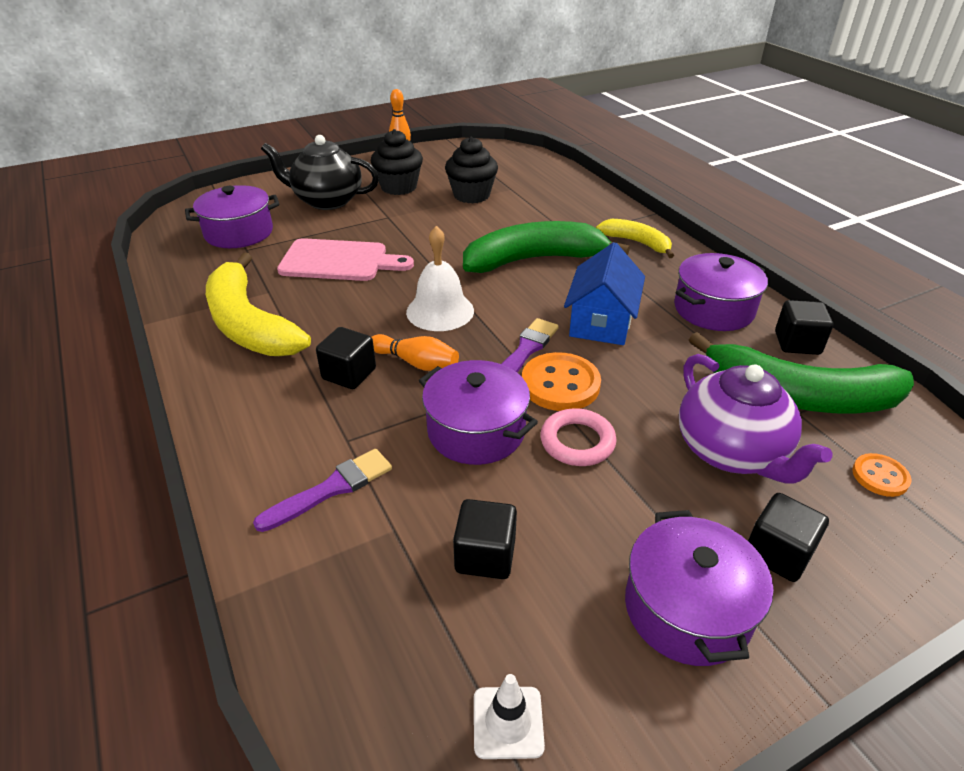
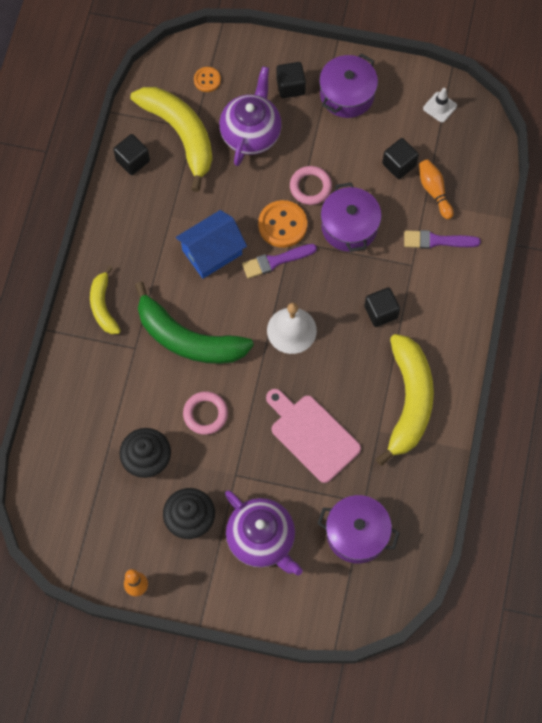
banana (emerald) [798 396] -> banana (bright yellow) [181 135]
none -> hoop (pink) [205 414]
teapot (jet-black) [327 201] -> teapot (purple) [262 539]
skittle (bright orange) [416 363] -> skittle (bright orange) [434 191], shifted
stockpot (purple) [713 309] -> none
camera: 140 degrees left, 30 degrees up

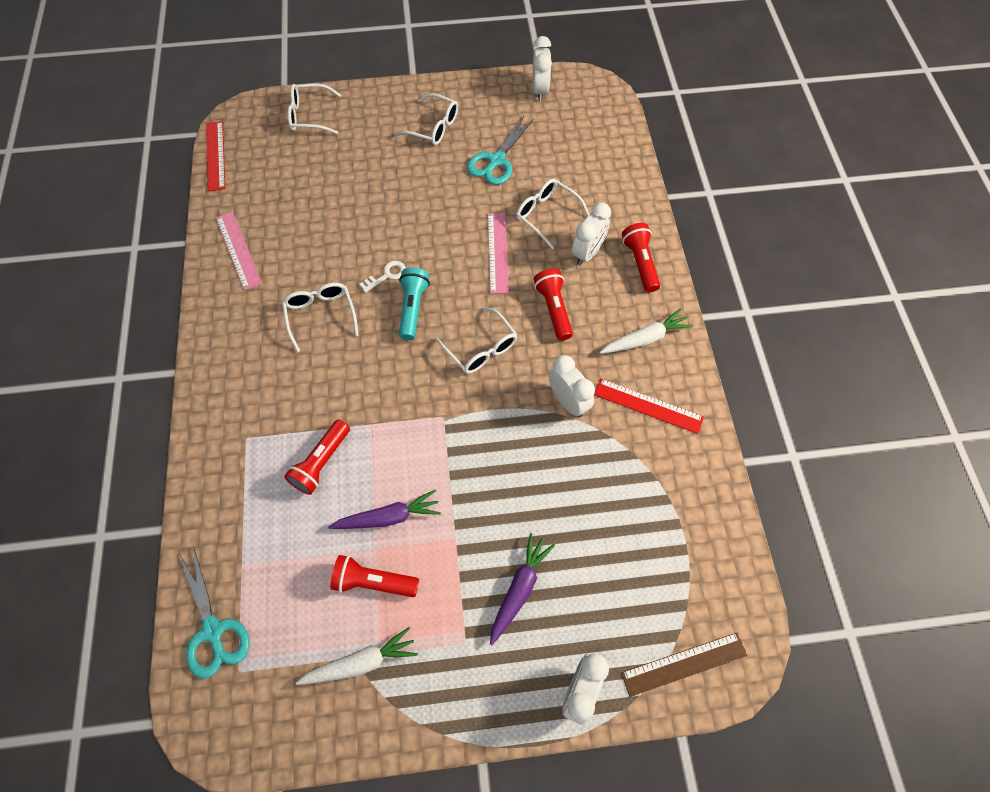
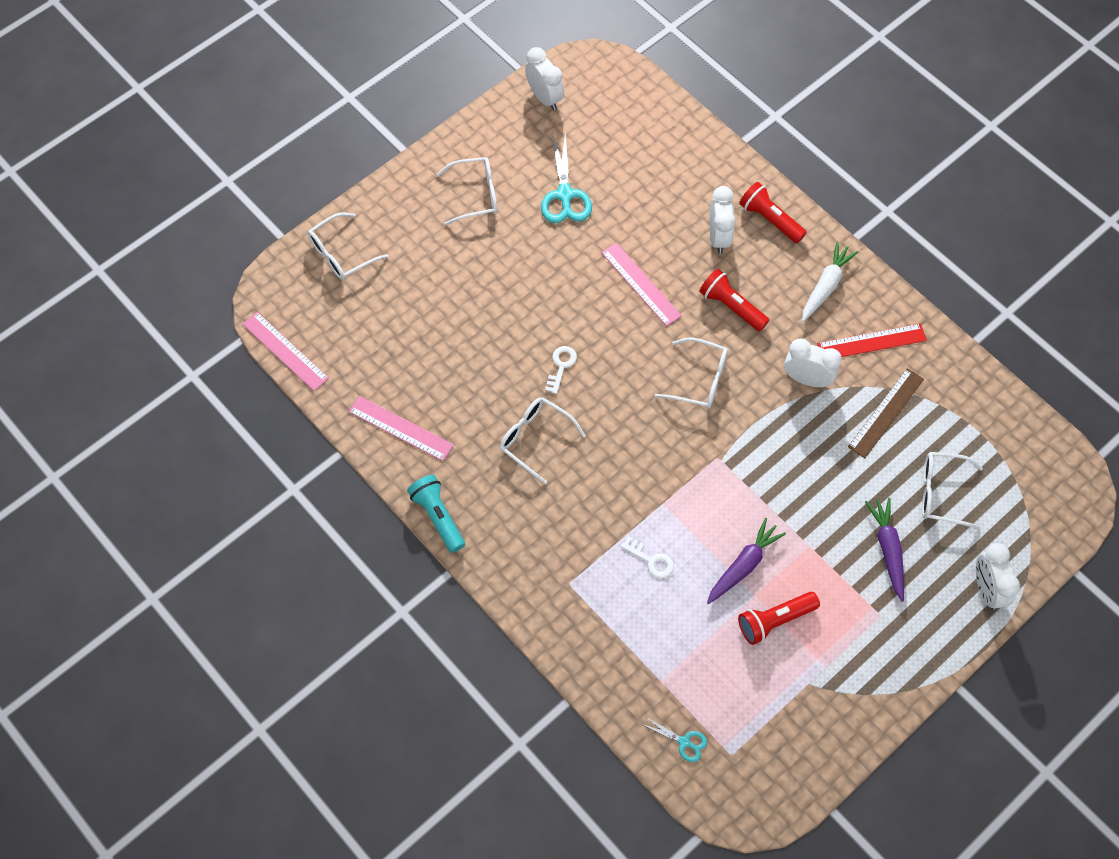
measuring stick (red) [215 155] -> measuring stick (pink) [285 351]
flashlight (teal) [413 308] -> flashlight (teal) [438 517], shifted
flashlight (red) [321 462] -> latchkey (pure white) [651 560]
shears (teal) [213 631] -> shears (teal) [684 742], x0.52
measuring stick (russet) [684 663] -> measuring stick (russet) [885 412], shifted
eyeglasses (pure white) [547 215] -> eyeglasses (pure white) [942 493], shifted
carrot (pure white) [361 662] -> none
camera: 35 degrees left, 0 degrees up

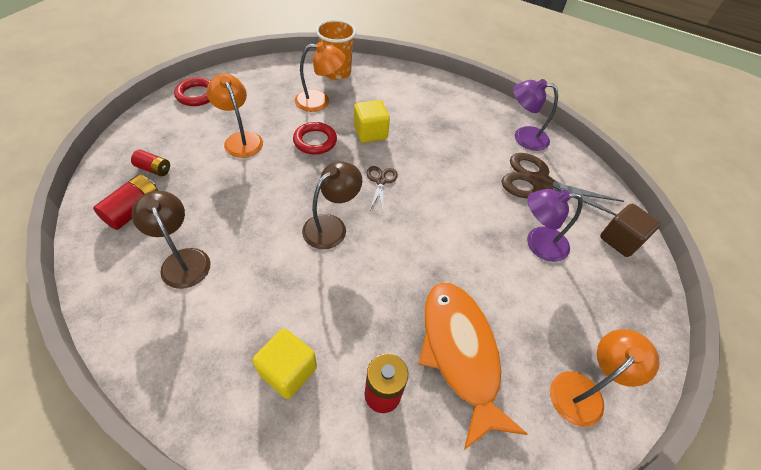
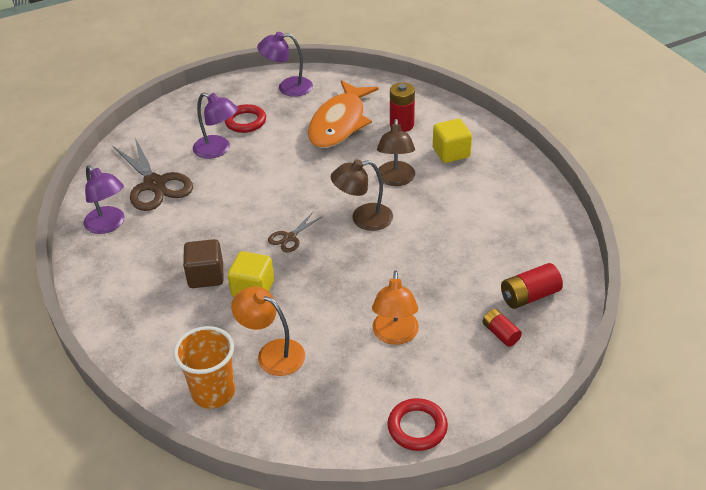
cube (russet) [620 240] -> cube (russet) [206 276], shifted
hoop (red) [315 141] -> hoop (red) [245 121], shifted
lamp (bright orange) [583 390] -> lamp (purple) [288 87]
lamp (russet) [183 260] -> lamp (russet) [395 180], shifted
camera: 140 degrees left, 10 degrees down

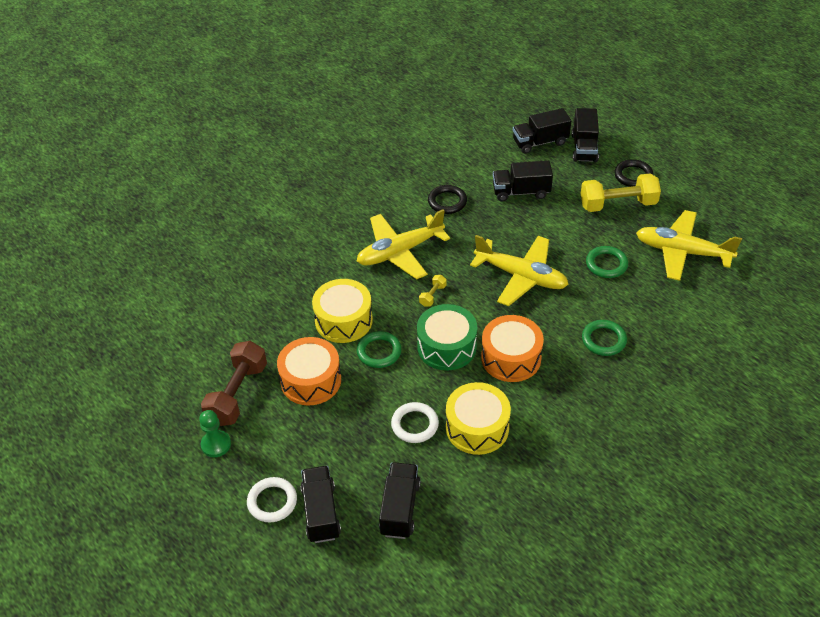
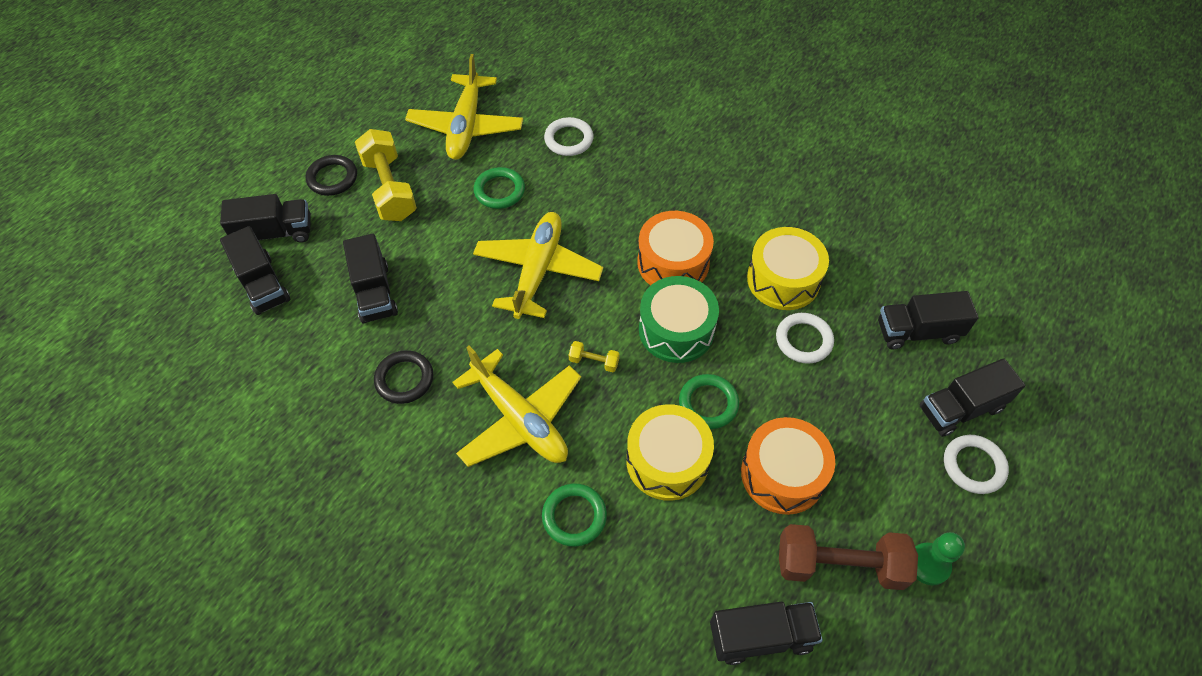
hoop (emerald) [603 340] -> hoop (emerald) [574 516], shifted
none -> hoop (pure white) [569 139]
none -> toy truck (jet-black) [760 636]
camera: 105 degrees left, 10 degrees up

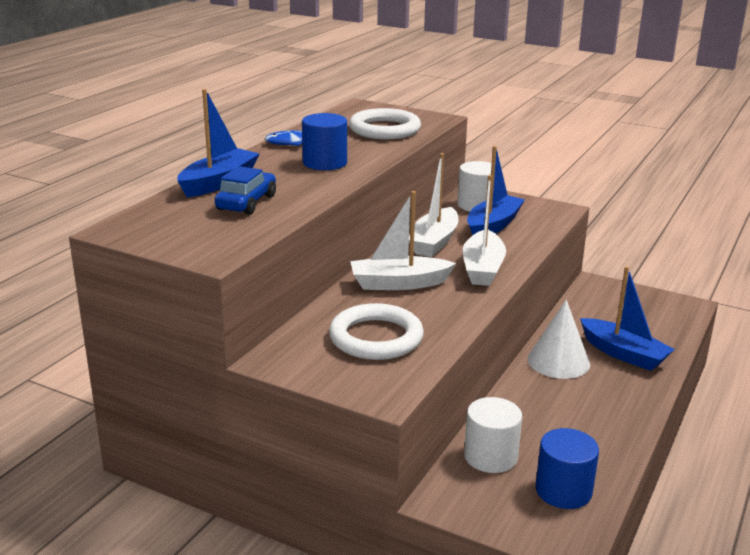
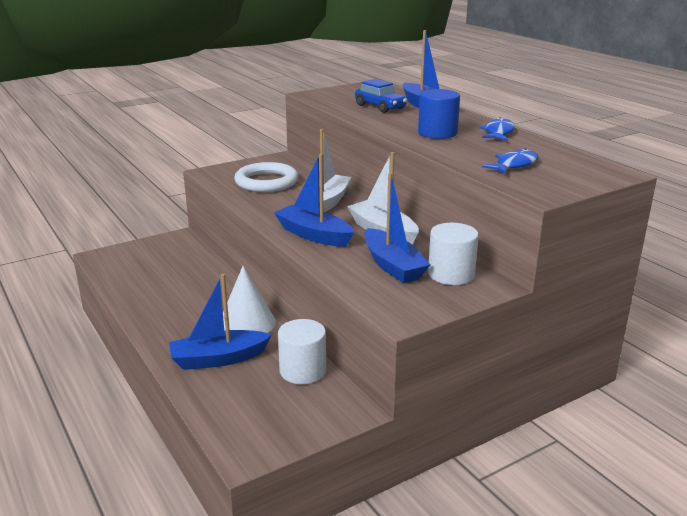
sailboat (pure white) [482 268] -> sailboat (blue) [314 235]
cylinder shape (pure white) [490 456] -> cylinder shape (pure white) [303 371], shifted
hoop (pure white) [384 129] -> fish (blue) [514 165]
cylinder shape (blue) [563 491] -> none
camera: 120 degrees right, 0 degrees up

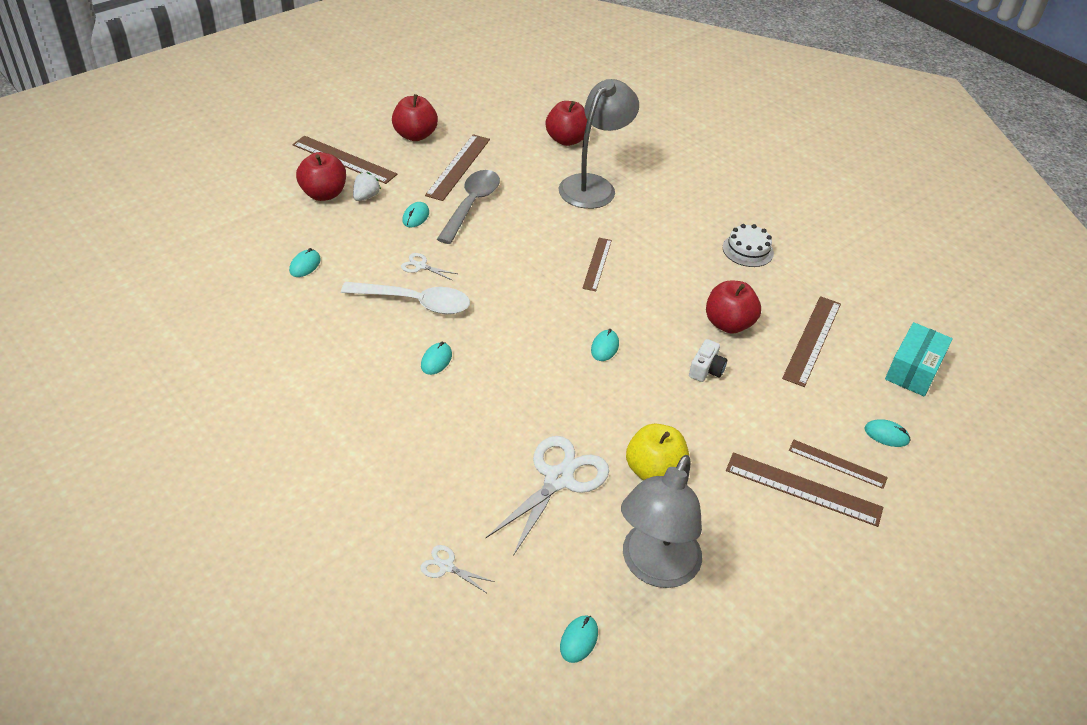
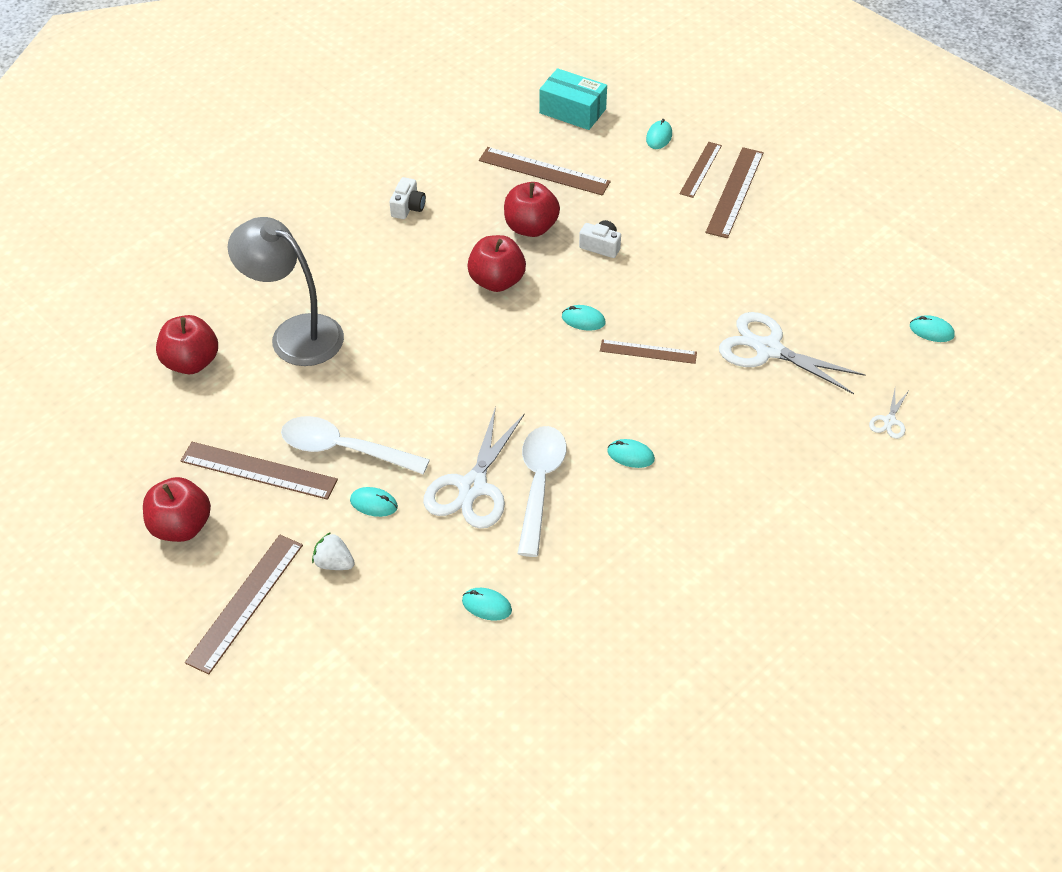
teaspoon (ash-grey) [471 205] -> teaspoon (pure white) [344 449]
layer cake (pure white) [748 250] -> compact camera (pure white) [408 207]
shears (pure white) [421 266] -> shears (pure white) [472 487], x2.19
toy apple (red) [323 194] -> toy apple (red) [497 281], shifted
measuring stick (russet) [597 264] -> measuring stick (russet) [648 351], shifted
lamp (ash-grey) [654 568] -> none
toy apple (bright yellow) [654 471] -> none
camera: 90 degrees left, 5 degrees up

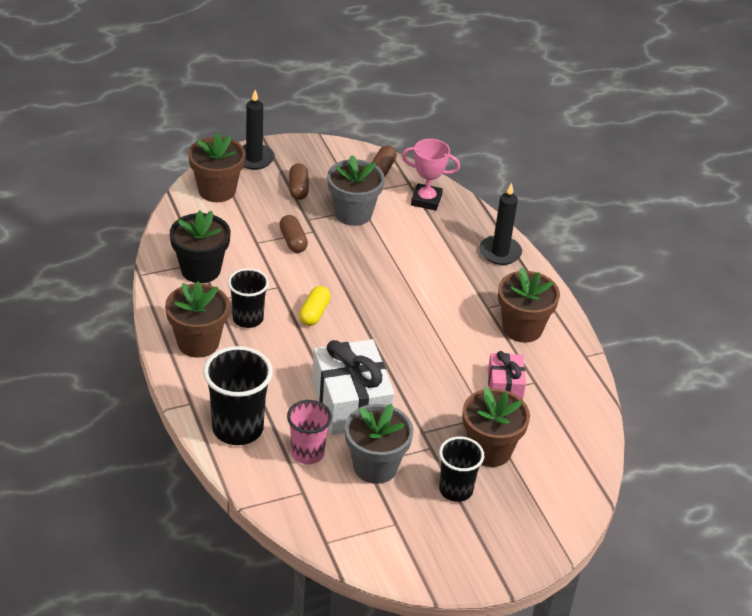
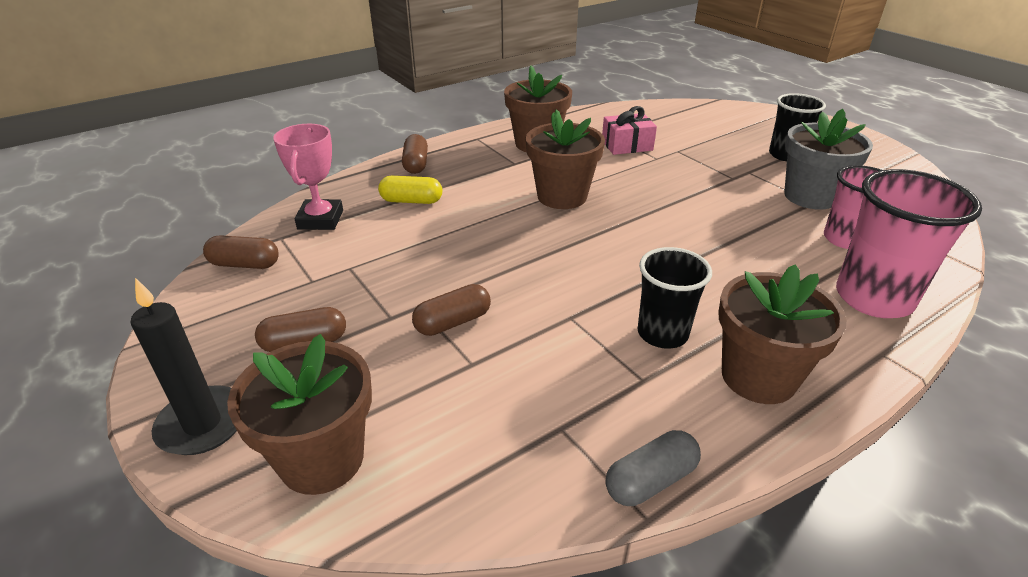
capsule (bright yellow) [314 313] -> capsule (bright yellow) [411 201], shifted
wax candle (jet-black) [500 252] -> capsule (russet) [416 164]
plant pot (russet) [489 450] -> plant pot (russet) [562 196], shifted
none -> capsule (ash-grey) [650 480]
cup (jet-black) [237 428] -> cup (pink) [873 298]
plant pot (jet-black) [200 270] -> none
wrapped gift (pure white) [350 402] -> none
plant pot (ash-grey) [353 213] -> none
camera: 100 degrees left, 5 degrees down

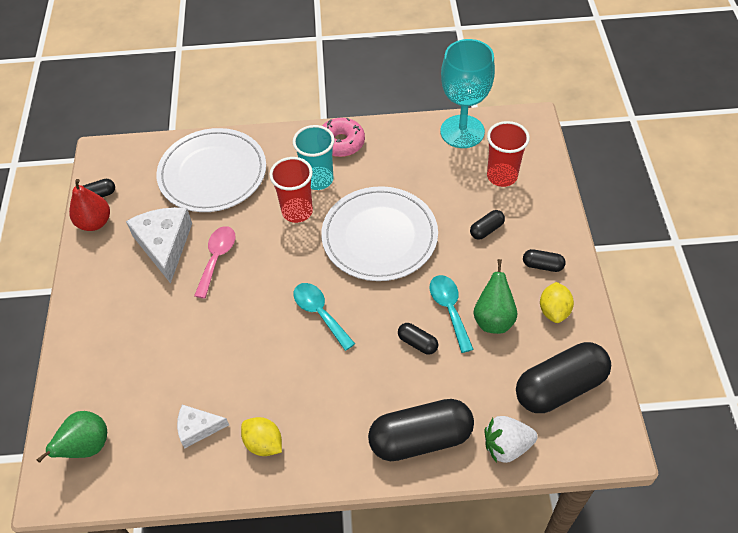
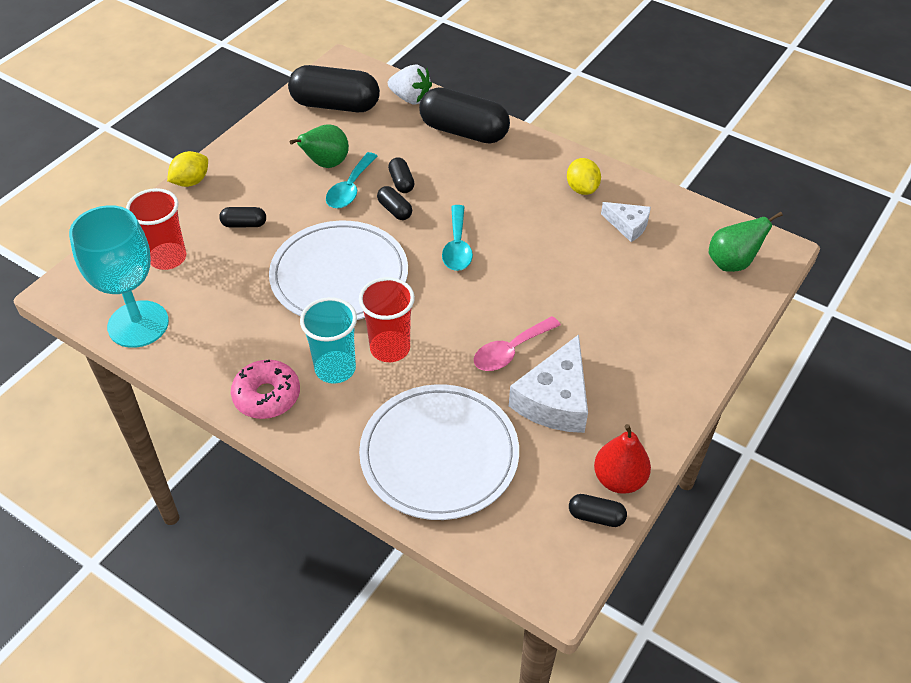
lemon (bright yellow) [554 311] -> lemon (bright yellow) [191 181], shifted
capsule (jet-black) [542 265] -> capsule (jet-black) [394 210], shifted
camera: 145 degrees left, 5 degrees down

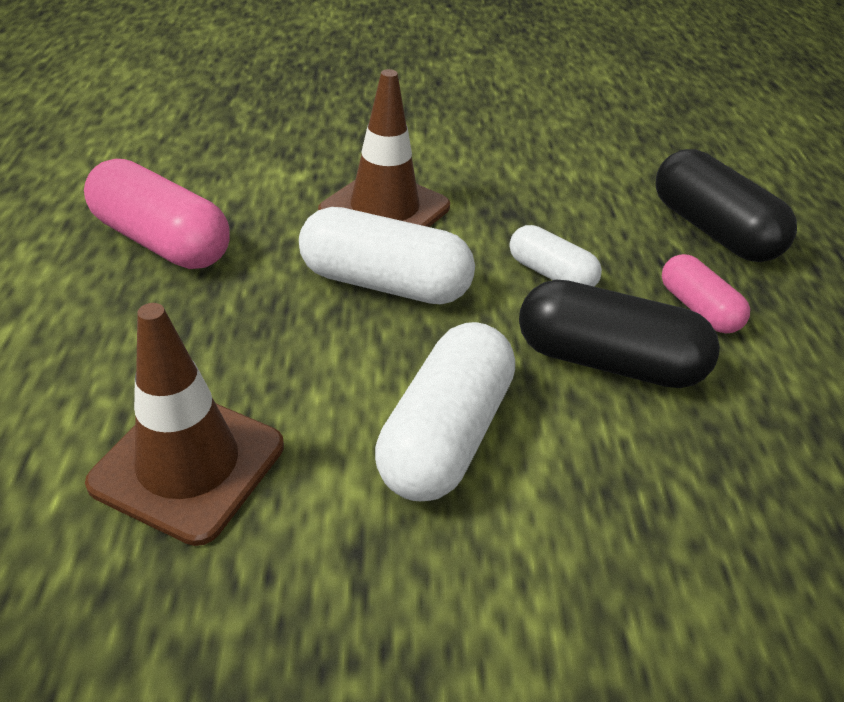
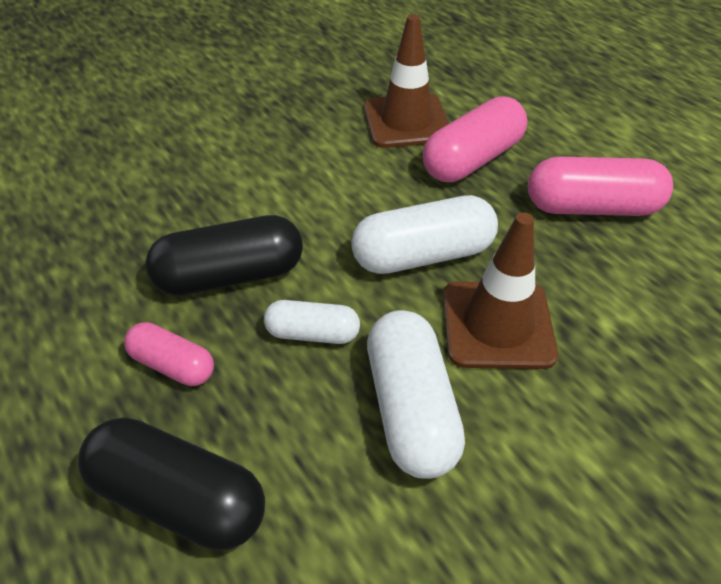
capsule (pure white) [445 434] -> capsule (pure white) [411 408], shifted
none -> capsule (pink) [472 159]
camera: 150 degrees right, 5 degrees up

